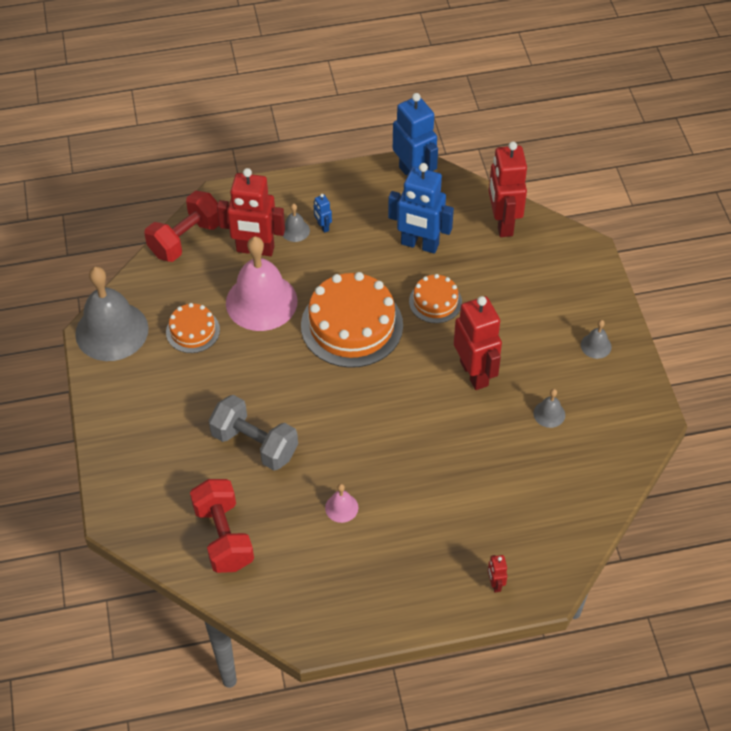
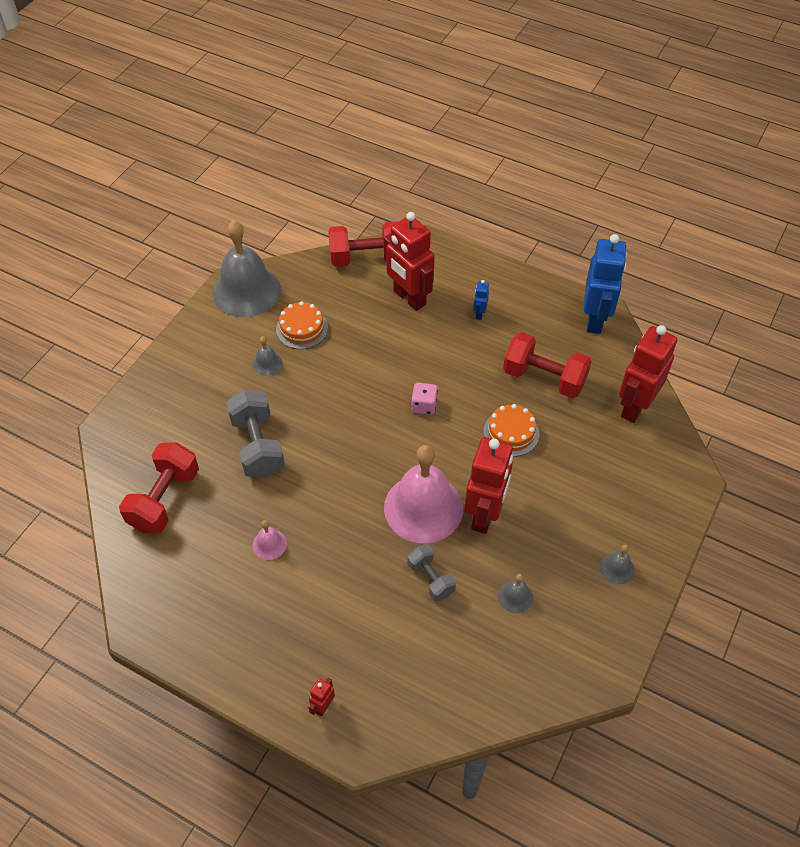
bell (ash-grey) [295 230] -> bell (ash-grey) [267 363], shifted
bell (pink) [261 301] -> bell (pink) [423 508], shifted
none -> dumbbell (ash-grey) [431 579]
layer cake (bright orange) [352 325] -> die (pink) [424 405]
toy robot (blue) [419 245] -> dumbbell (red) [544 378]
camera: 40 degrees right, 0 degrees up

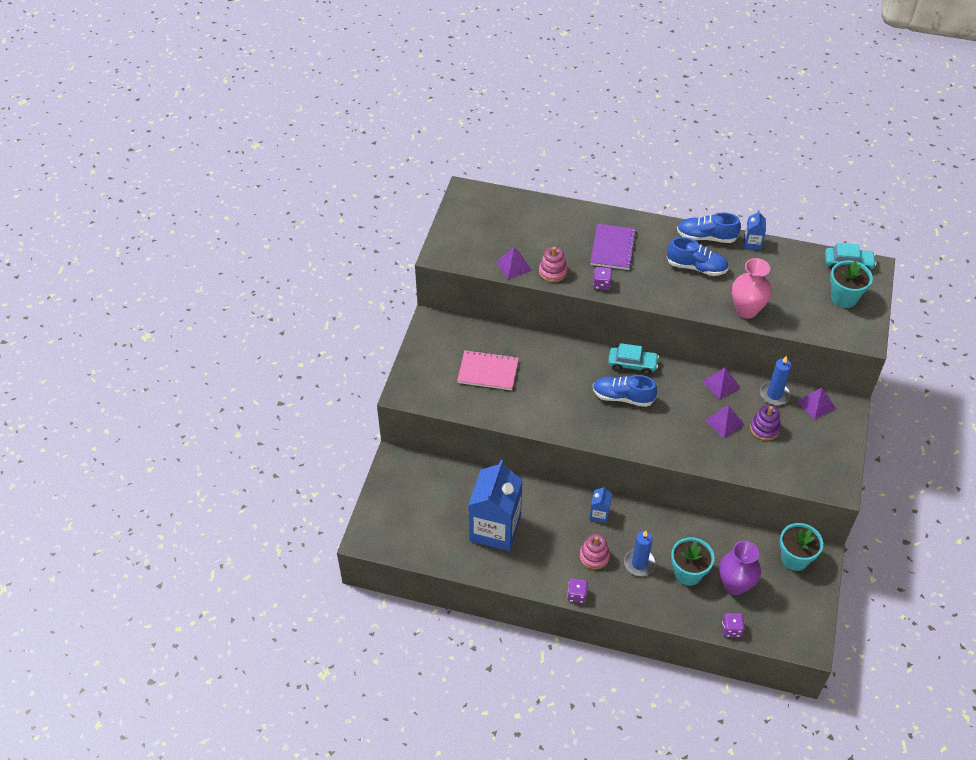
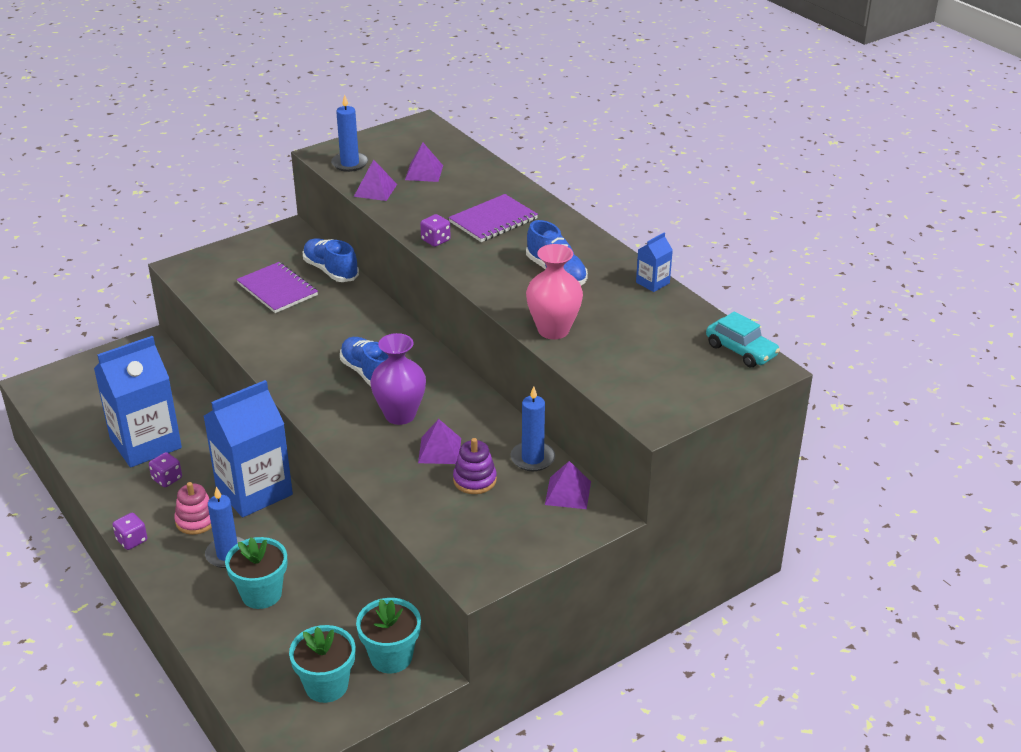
die (purple) [731 629] -> die (purple) [167 479], shifted
carton (blue) [599 514] -> carton (blue) [254 491], x2.35
exercise book (pink) [488 371] -> exercise book (purple) [277 289]
plant pot (teal) [844 298] -> plant pot (teal) [326 685], shifted
shoe (blue) [706 237] -> shoe (blue) [330 271], shifted
none -> wax candle (blue) [350 163]
vase (purple) [735 585] -> vase (purple) [400 415], shifted
pyramid shape (purple) [721 384] -> pyramid shape (purple) [424 172], shifted
ring stacker (pink) [552 272] -> none
automobile (teal) [632 364] -> none
camera: 40 degrees right, 15 degrees down

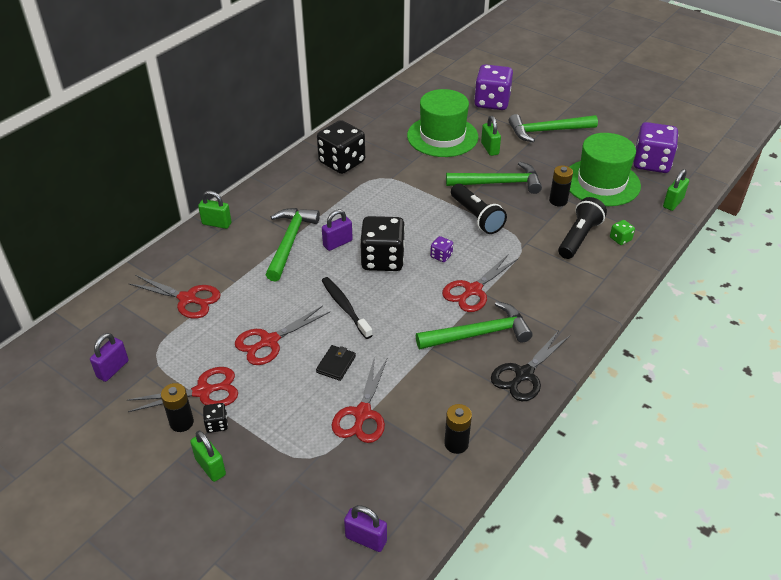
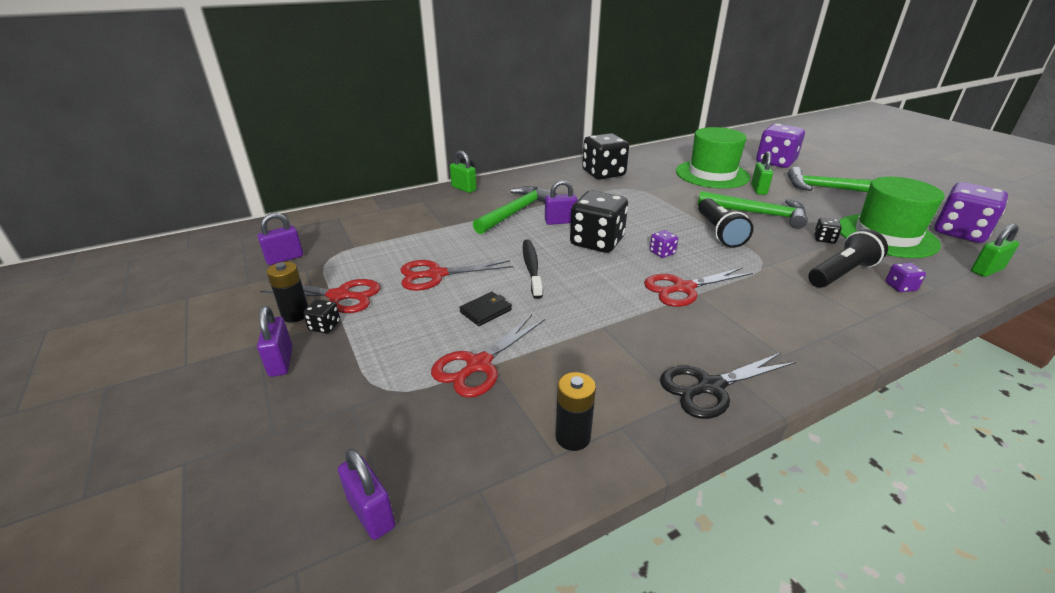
padlock (emerald) [210 467] -> padlock (purple) [281 362]
AA battery (jet-black) [558 201] -> die (jet-black) [824 239]
die (emerald) [620 239] -> die (purple) [900 287]
shears (red) [187 299] -> none
carpenter's hammer (emerald) [478 334] -> none
camera: 25 degrees right, 10 degrees down

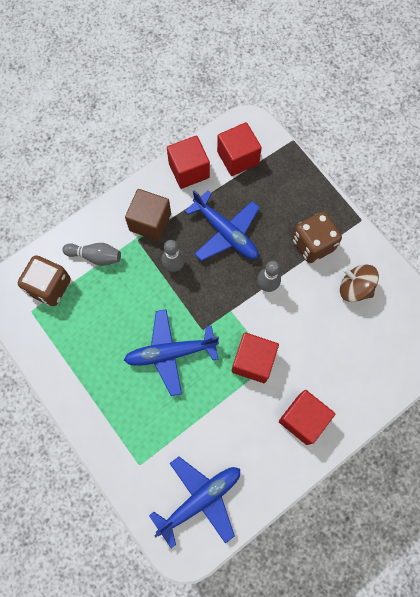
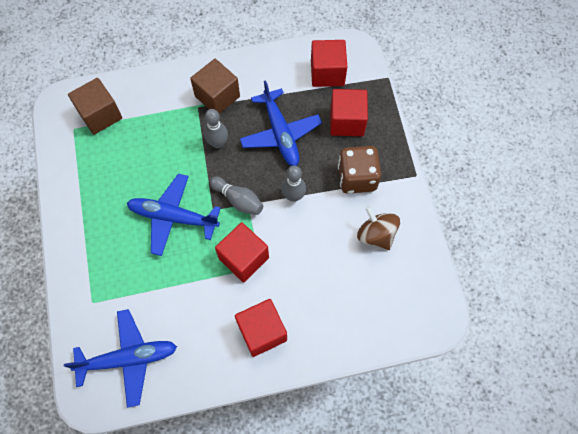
die (russet) [49 287] -> cube (russet) [100 115]
skittle (ash-grey) [95 256] -> skittle (ash-grey) [238 200], shifted
cube (red) [189 170] -> cube (red) [347 121], shifted
camera: 25 degrees right, 5 degrees down

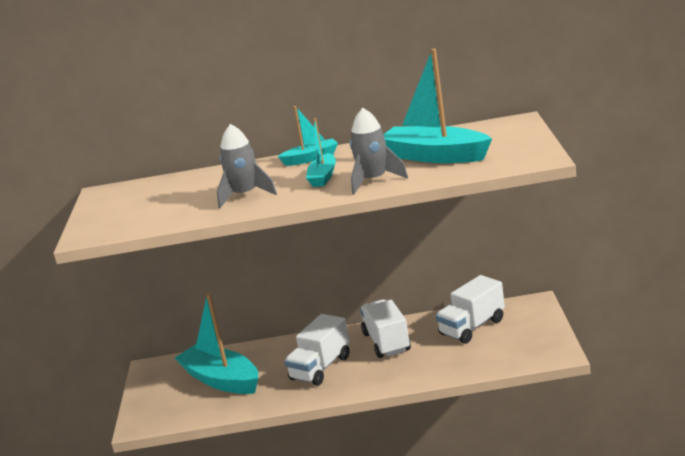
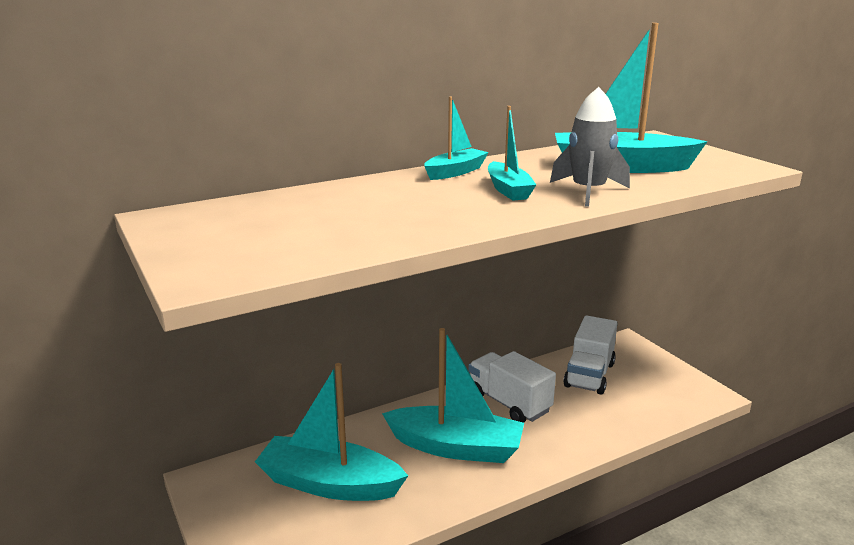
toy truck (pure white) [321 368] -> sailboat (teal) [456 447]
spaceship (ash-grey) [245 195] -> none
camera: 30 degrees left, 0 degrees up

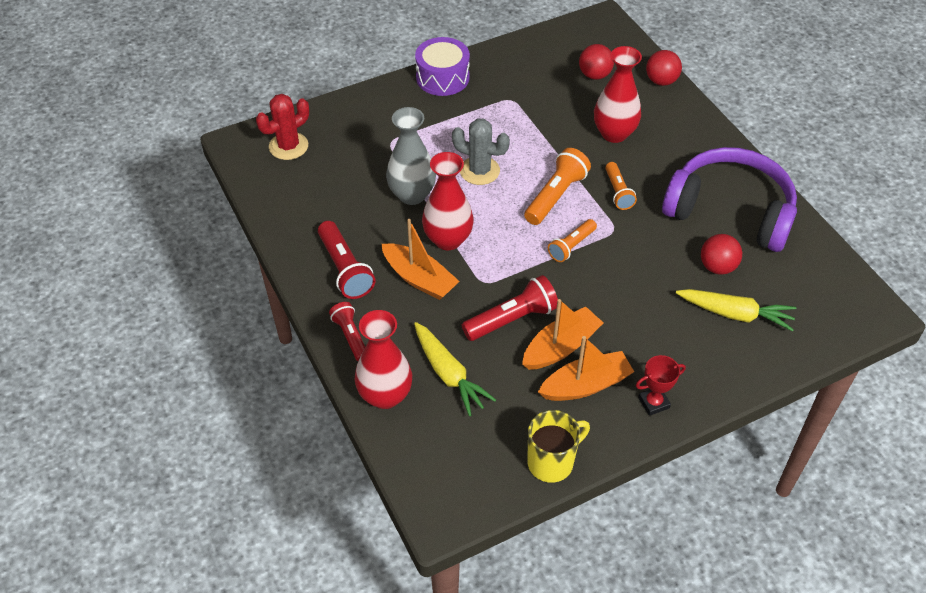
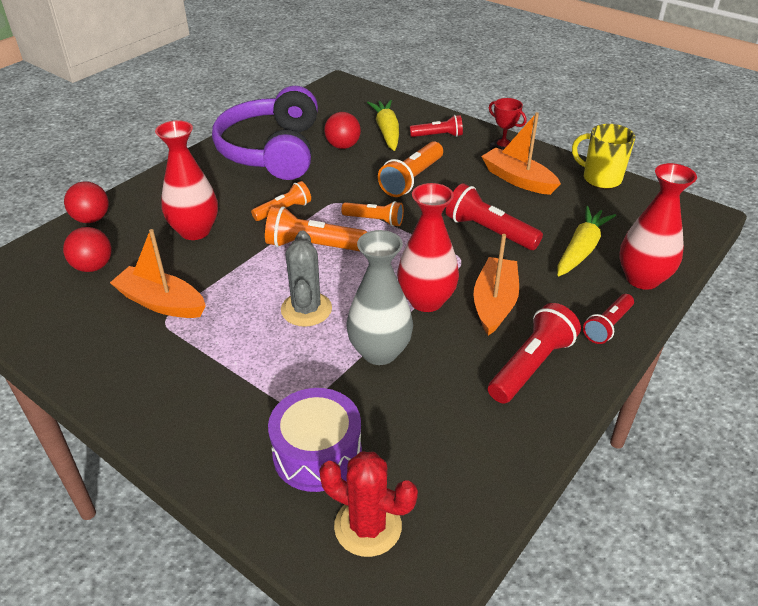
sailboat (bright orange) [561 347] -> sailboat (bright orange) [161 302], shifted
toy drum (purple) [442 77] -> toy drum (purple) [317 453], shifted
none -> flashlight (bright orange) [412 179]
none -> flashlight (red) [438 136]
camera: 115 degrees left, 10 degrees down

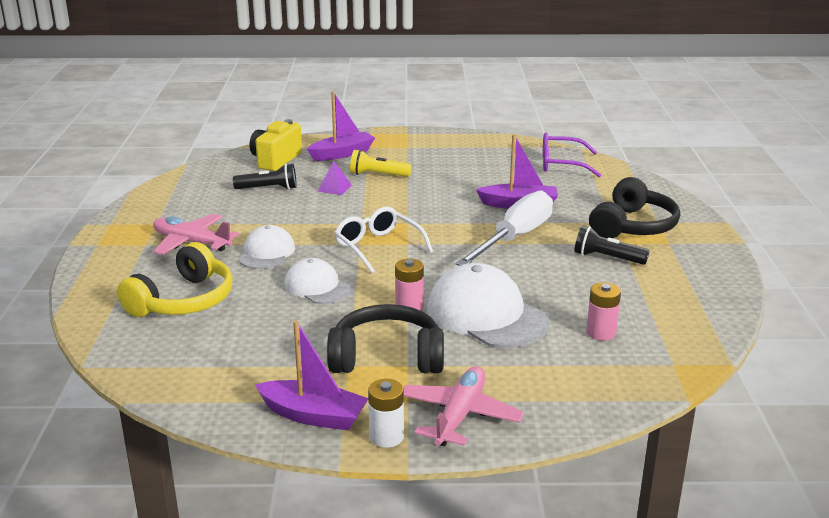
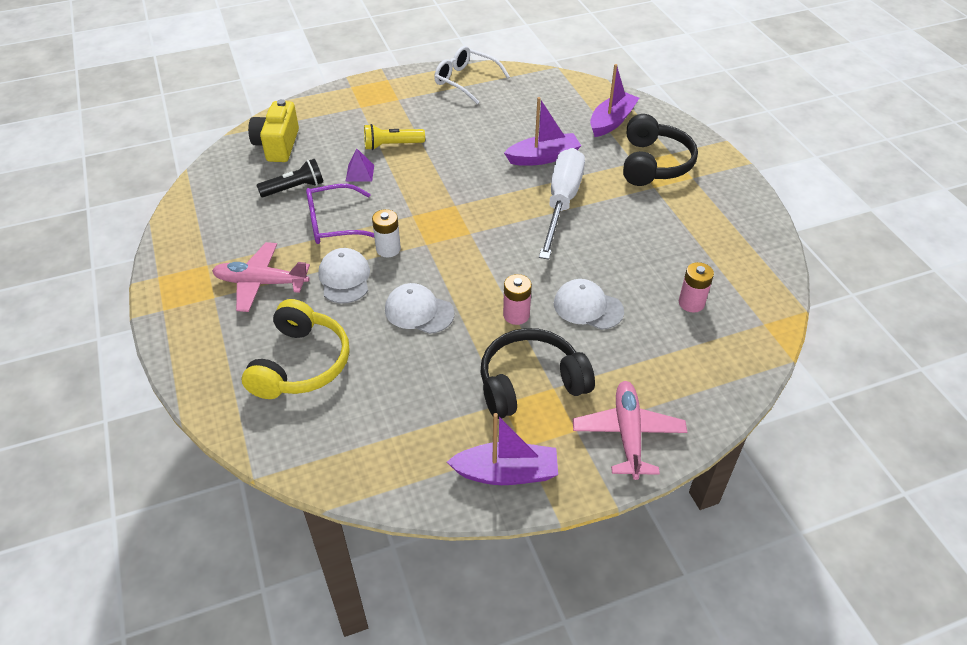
eyeglasses (purple) [561 164] -> eyeglasses (purple) [334 223], shifted
AA battery (pure white) [386 437] -> AA battery (pure white) [388 249], shifted
eyeglasses (pure white) [378 247] -> eyeglasses (pure white) [465 81], shifted
baseball cap (pure white) [486 315] -> baseball cap (pure white) [588 307], x0.59
sailboat (purple) [342 154] -> sailboat (purple) [611 121], shifted
flashlight (jet-black) [607 258] -> none
camera: 20 degrees left, 20 degrees up

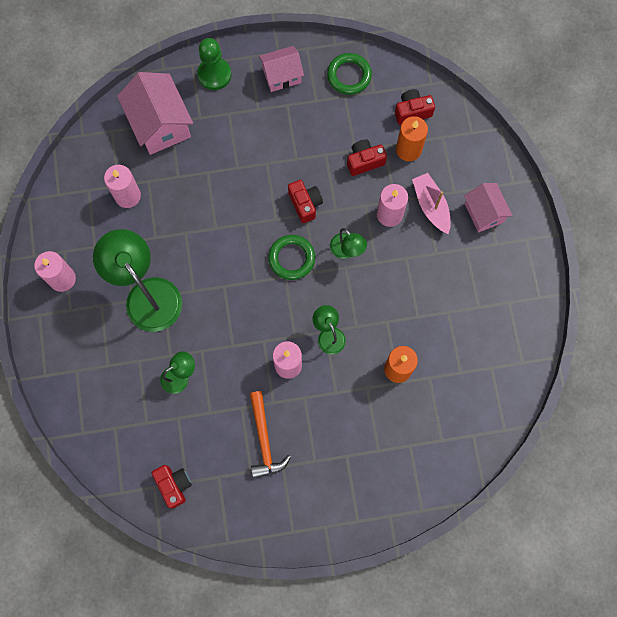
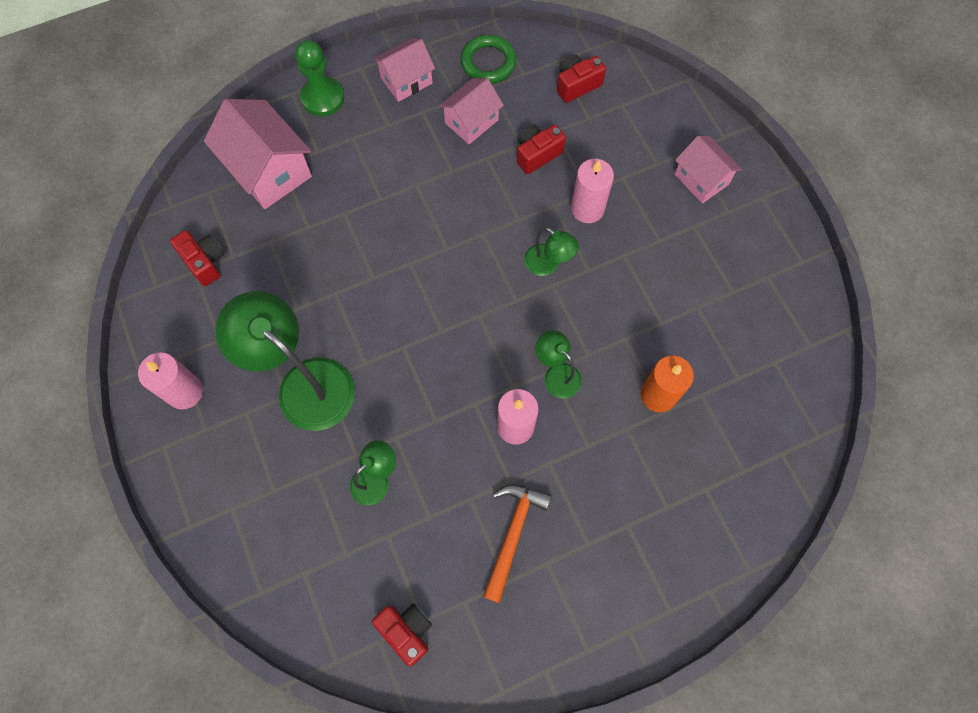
compact camera (red) [305 204] -> compact camera (red) [204 262], shifted
none -> cottage (pink) [471 121]
carpenter's hammer (bright orange) [264 440] -> carpenter's hammer (bright orange) [512 534], 135 degrees counterclockwise
wax candle (pink) [127 196] -> none
hoop (emerald) [291 258] -> none
wax candle (bright orange) [408 149] -> none
sailboat (pink) [431 206] -> none
camera: 15 degrees left, 5 degrees down

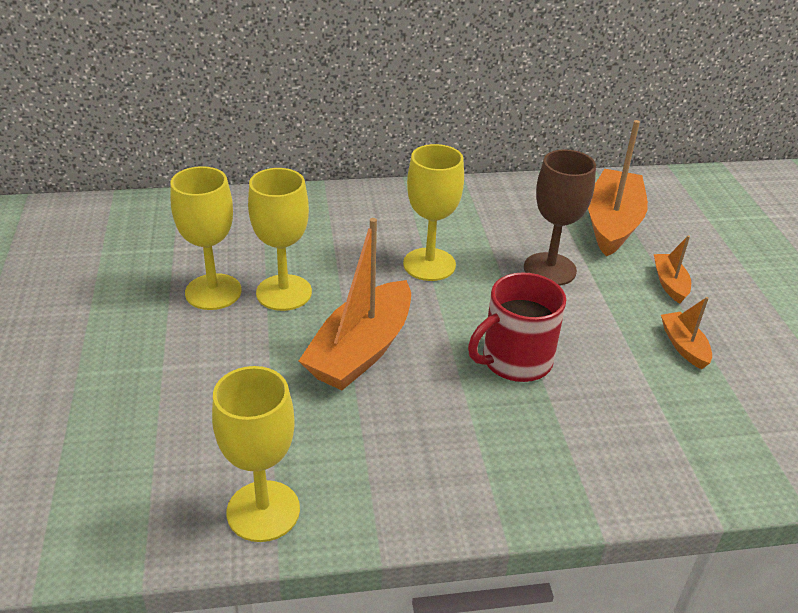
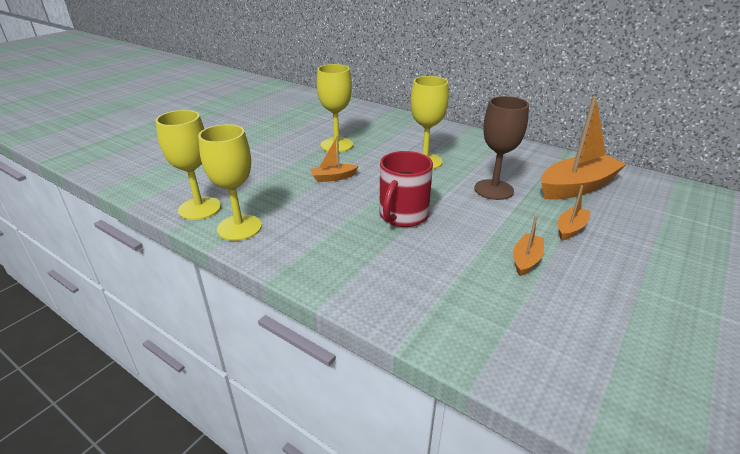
wine glass (bright yellow) [213 292] -> wine glass (bright yellow) [239 227], shifted
sailboat (bright orange) [361 350] -> sailboat (bright orange) [333 177], x0.49
mug (red) [515 360] -> mug (red) [403 215], 75 degrees counterclockwise
camera: 45 degrees right, 5 degrees down

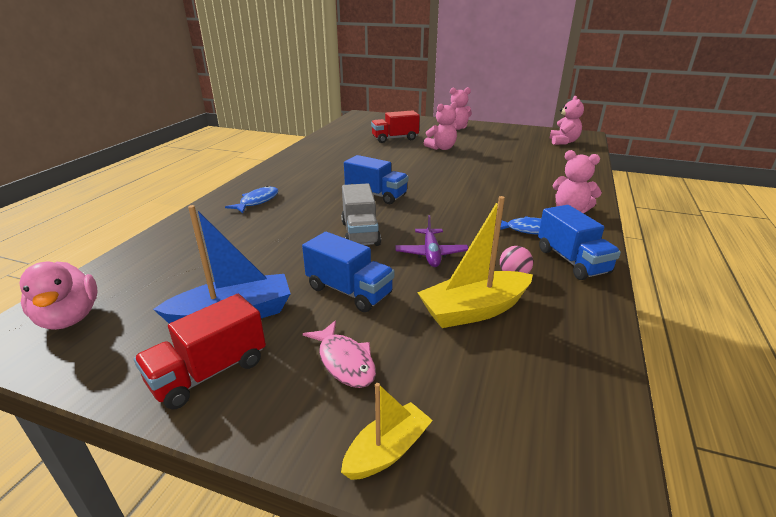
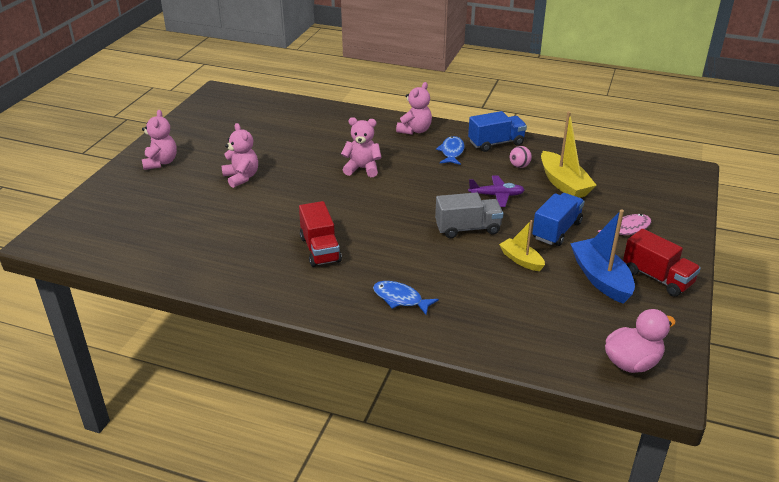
toy truck (red) [395 139] -> toy truck (red) [320 249], shifted
stuffed bear (pink) [563 142] -> stuffed bear (pink) [362 169], shifted
sailboat (bright yellow) [387 451] -> sailboat (bright yellow) [521 260], shifted
toy truck (blue) [376 195] -> none
camera: 90 degrees left, 5 degrees up

